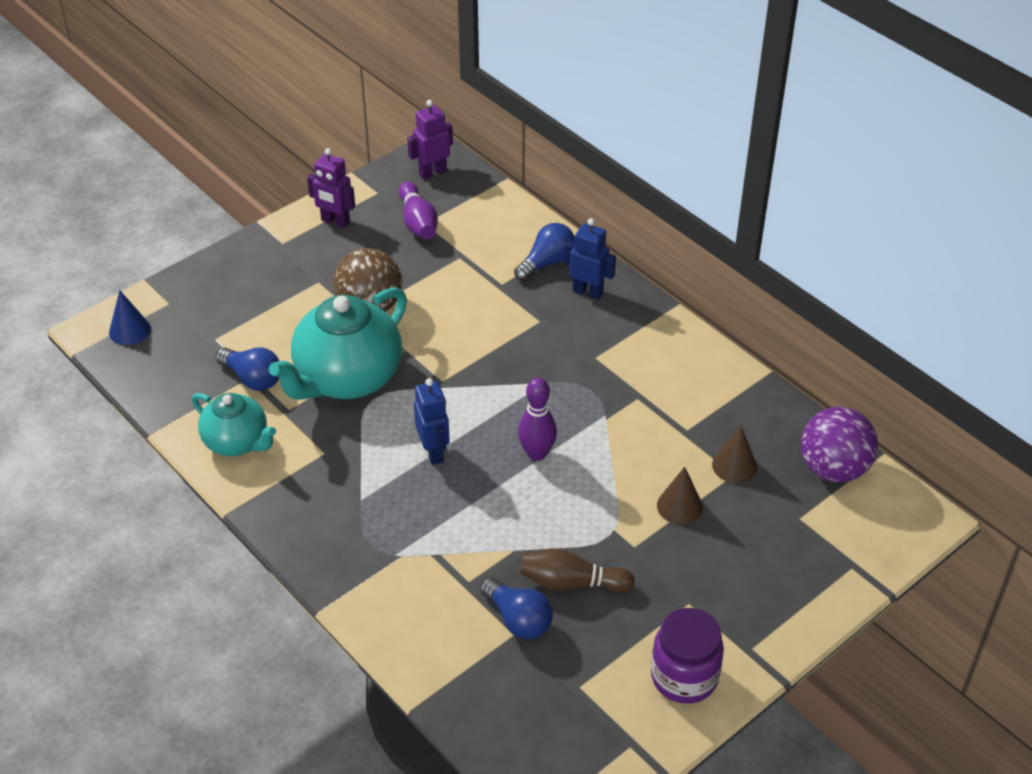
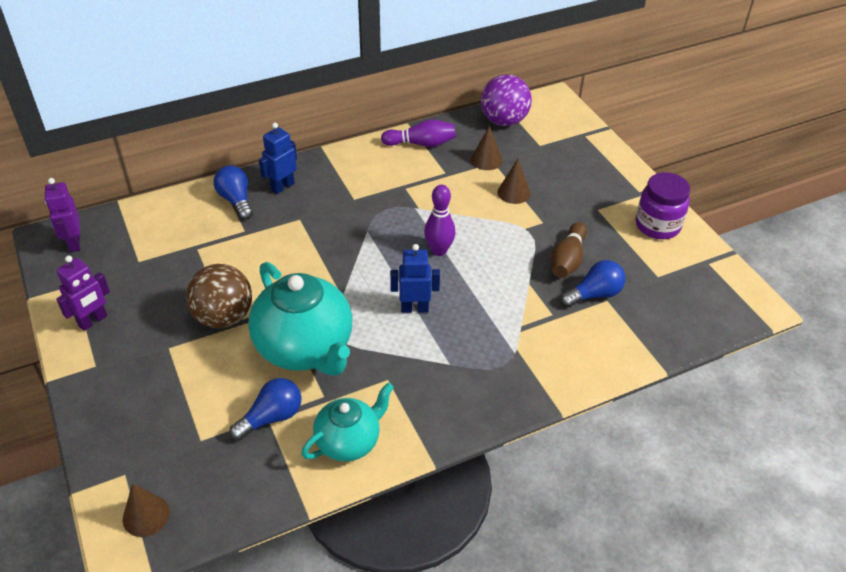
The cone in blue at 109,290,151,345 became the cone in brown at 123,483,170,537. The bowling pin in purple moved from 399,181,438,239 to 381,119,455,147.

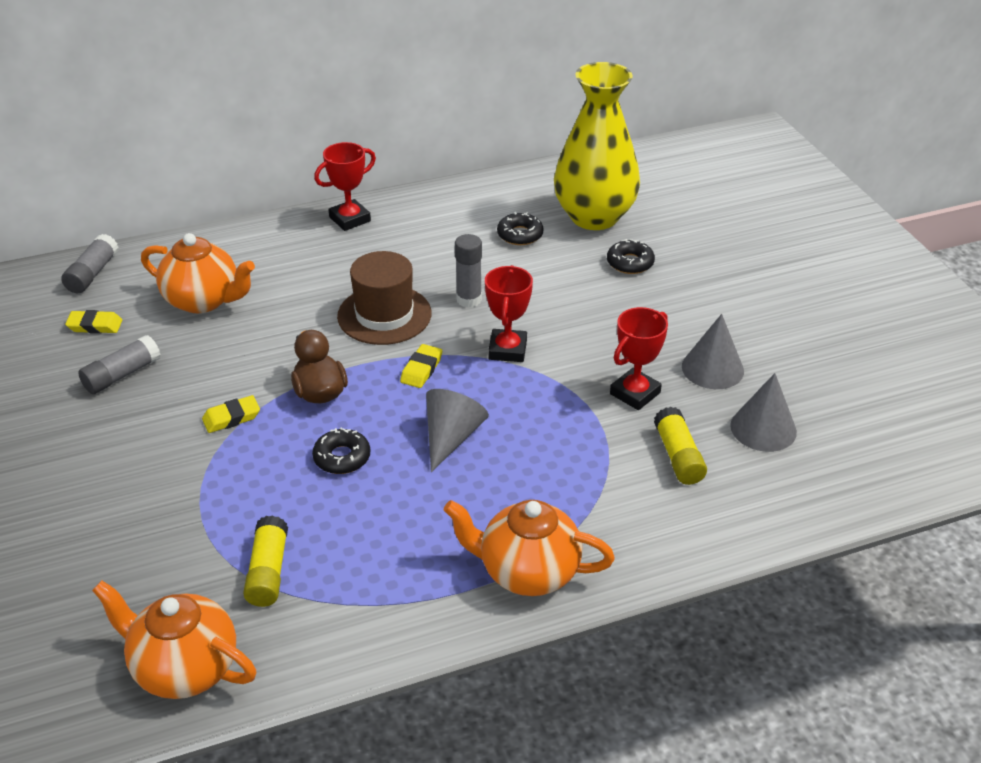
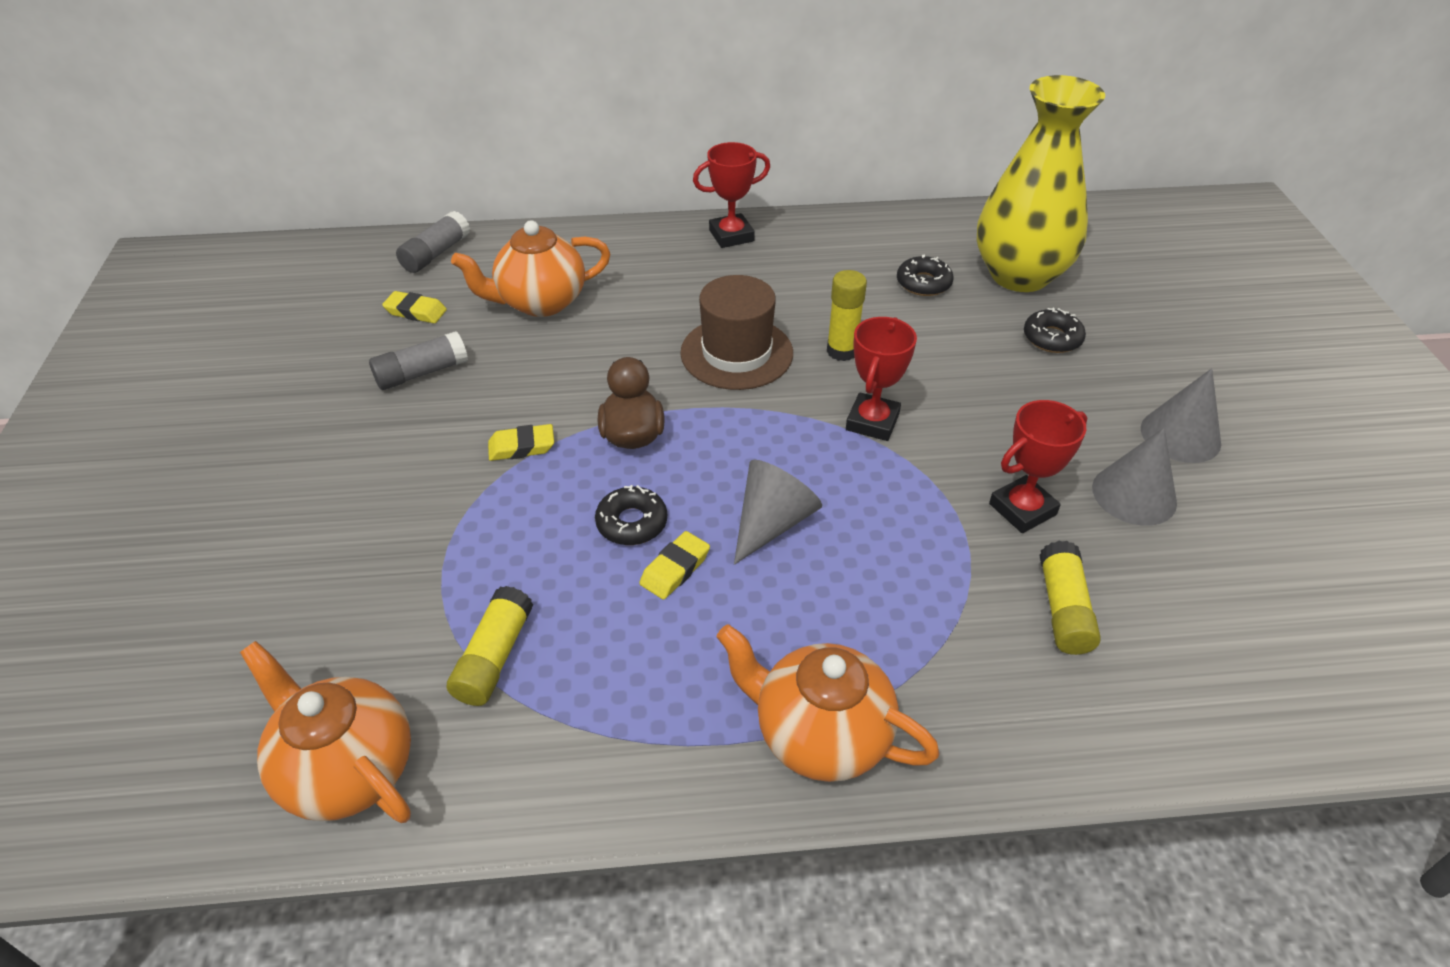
The teapot in orange at 141,233,255,313 turned 120 degrees clockwise. The eraser in yellow moved from 400,344,442,388 to 639,531,710,600. The glue stick in grey at 455,234,482,308 became the glue stick in yellow at 827,270,867,361. The cone in grey moved from 730,373,797,452 to 1141,368,1221,463.

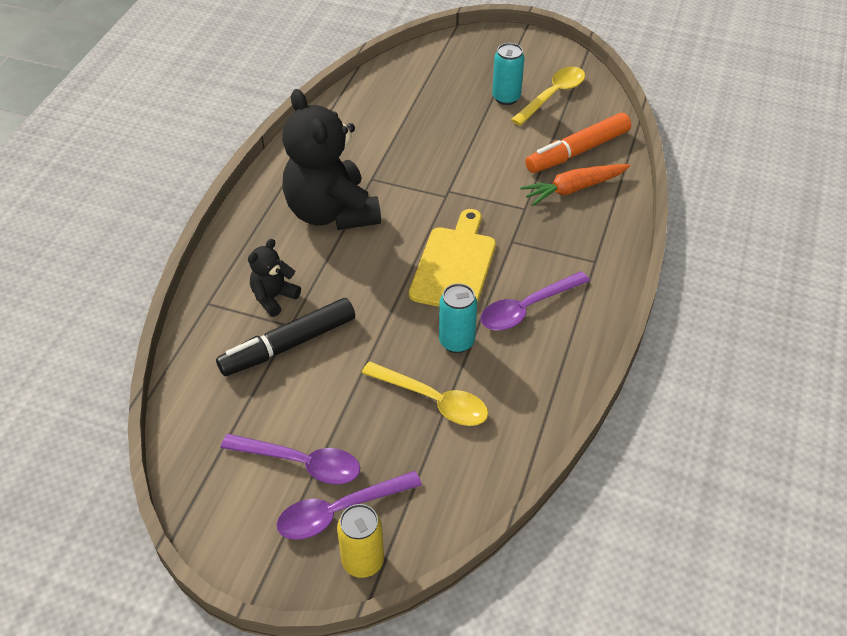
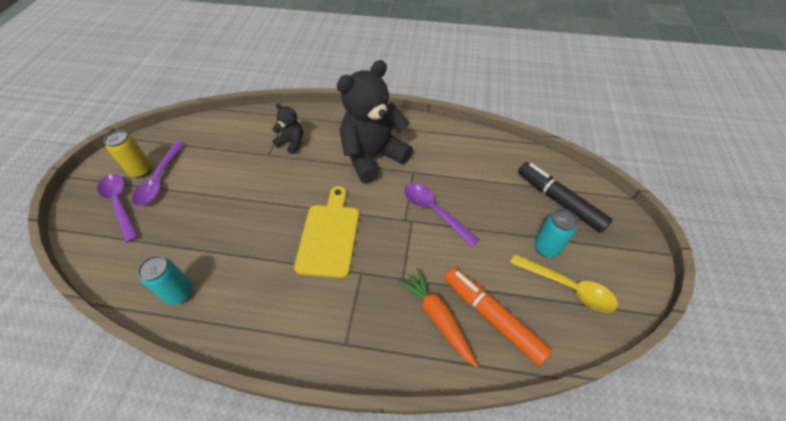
The marker in black moved from 216,298,355,376 to 518,162,613,233. The can in yellow moved from 337,504,384,578 to 104,130,152,178. The spoon in yellow at 362,361,488,426 disappeared. The cutting board in yellow at 409,209,496,307 turned 90 degrees counterclockwise. The can in turquoise moved from 439,283,477,353 to 138,255,193,305. The spoon in purple moved from 481,271,590,330 to 404,183,480,247.

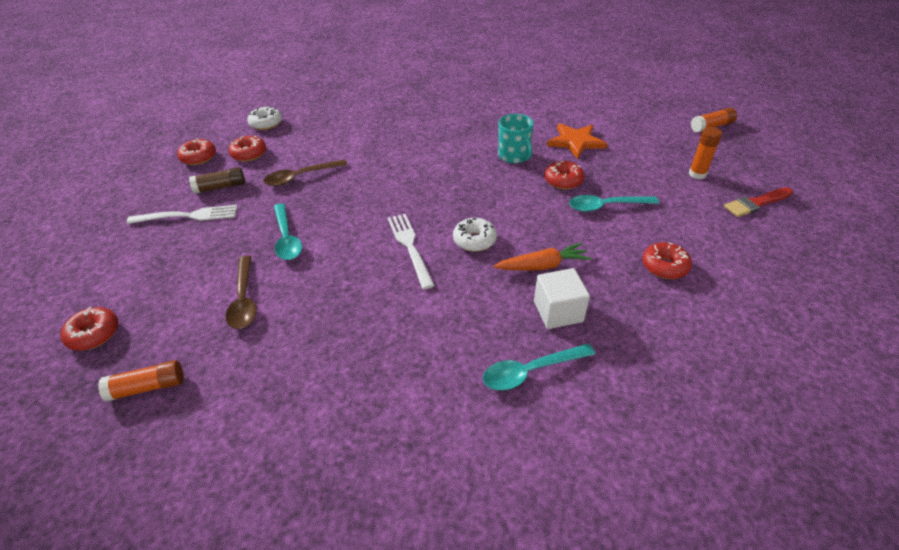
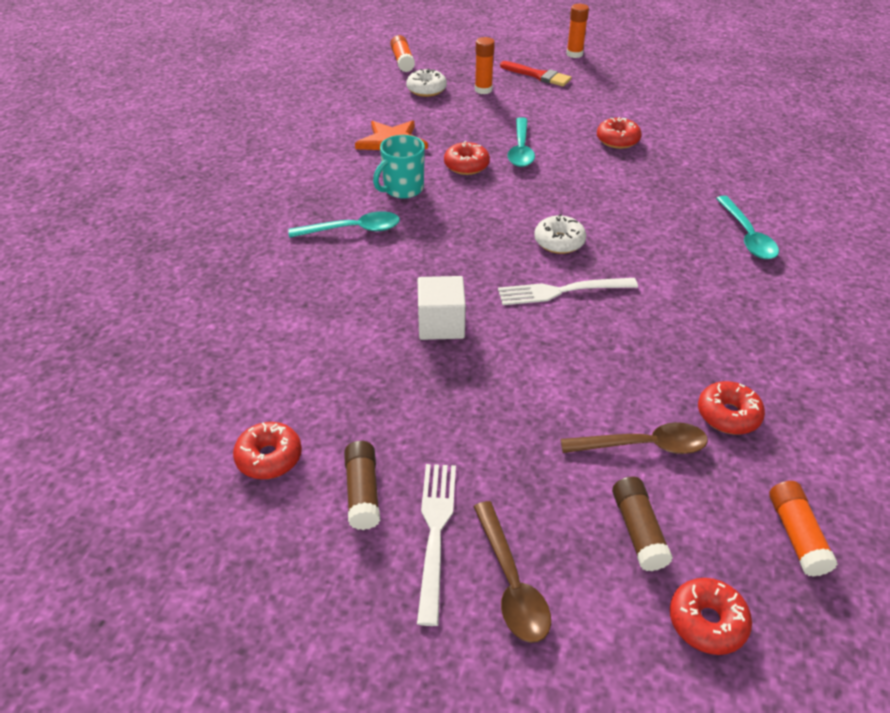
The donut in red moved from 177,138,216,165 to 698,381,765,434. The donut in white moved from 247,106,282,130 to 406,69,447,97. The spoon in brown moved from 264,160,347,186 to 473,501,551,643. The spoon in turquoise moved from 274,203,302,260 to 288,211,400,238. The carrot in orange at 494,243,592,271 disappeared. The mug in turquoise at 498,114,534,163 turned 150 degrees clockwise. The cube in white moved from 534,268,590,329 to 418,276,466,340. The brush in red at 724,187,793,217 turned 45 degrees counterclockwise. The glue stick in orange at 567,4,589,58 appeared. The glue stick in brown at 612,476,673,571 appeared.

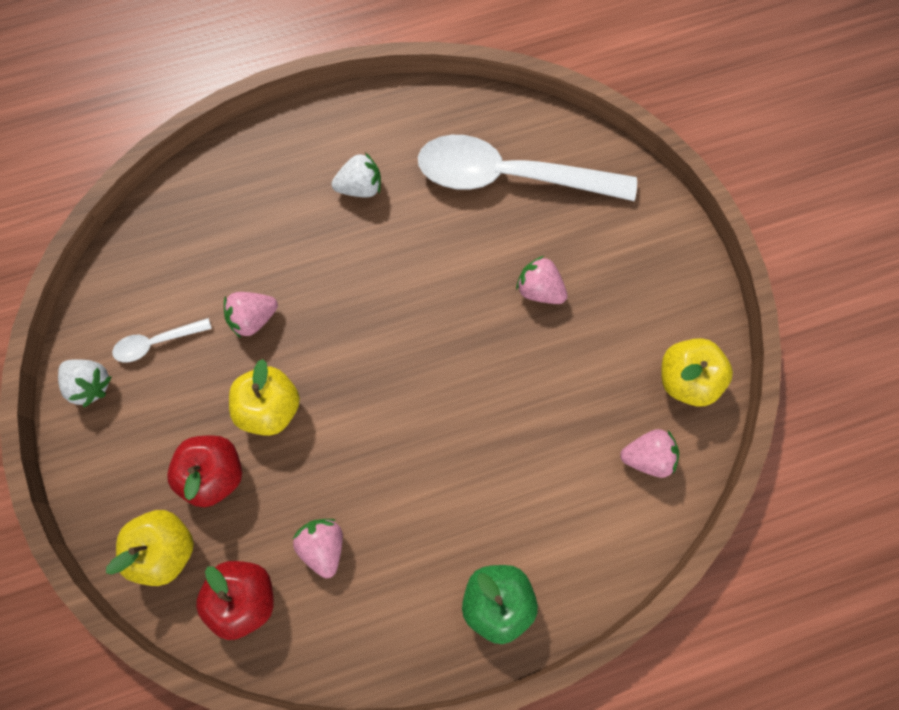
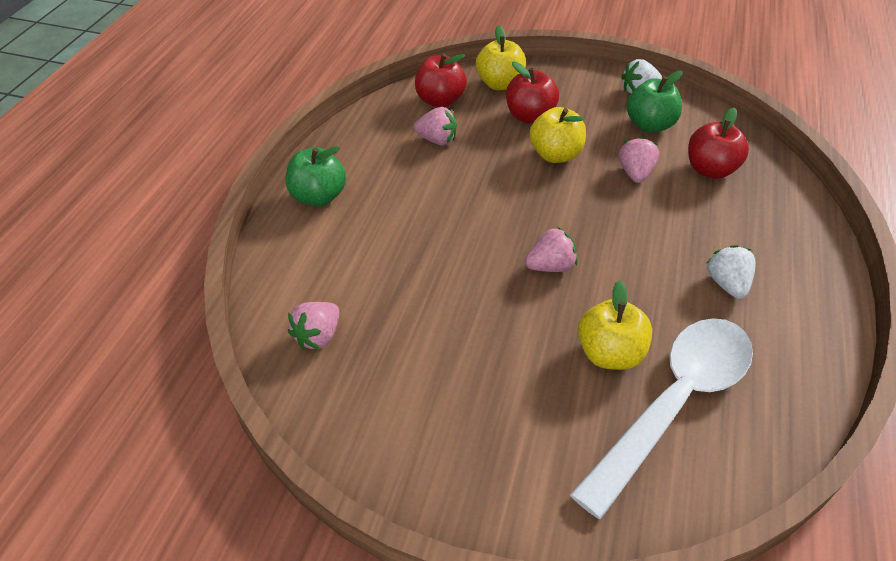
The spoon in white at 112,318,212,362 was replaced by the apple in green at 627,71,683,132. The strawberry in white at 331,153,381,198 turned 150 degrees clockwise. The strawberry in pink moved from 516,256,568,304 to 525,227,577,272. The apple in yellow moved from 662,338,733,407 to 578,280,652,370. The apple in red at 688,107,749,179 appeared.

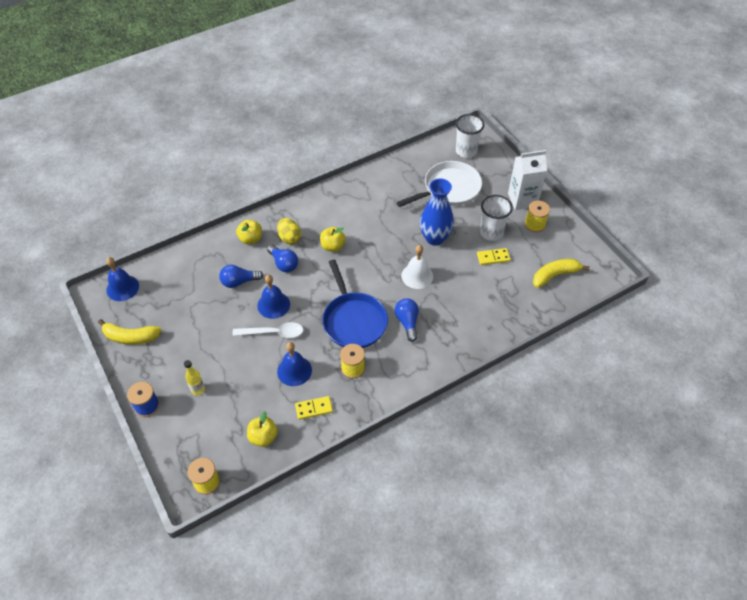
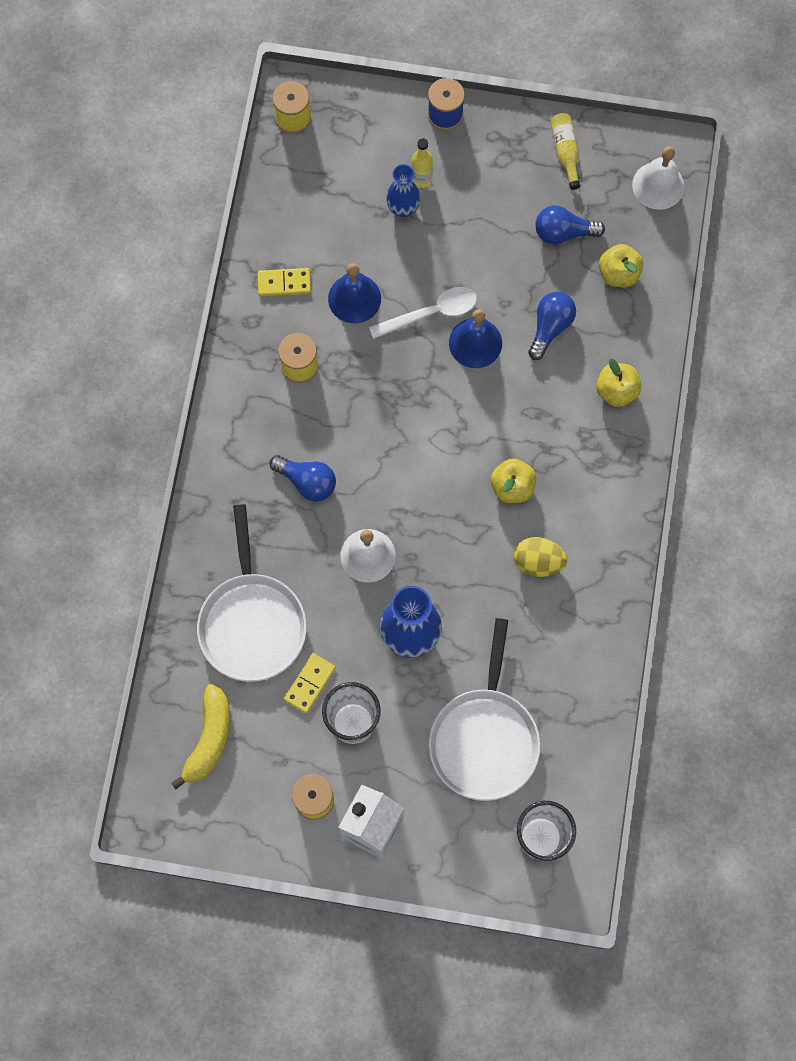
The banana in yellow at 98,319,162,345 was replaced by the bottle in yellow at 550,113,580,190. The bell in blue at 106,257,139,301 became the bell in white at 632,146,684,210. The spoon in white at 232,322,303,338 turned 150 degrees counterclockwise. The apple in yellow moved from 247,411,278,447 to 599,244,643,287. The light bulb in blue moved from 267,245,298,272 to 535,205,605,244. The egg in yellow moved from 277,218,301,244 to 514,537,567,577. The domino in yellow at 295,396,333,420 turned 60 degrees clockwise. The pan in blue at 322,260,388,348 disappeared. The pan in white at 197,504,307,682 appeared. The vase in blue at 386,164,421,217 appeared.

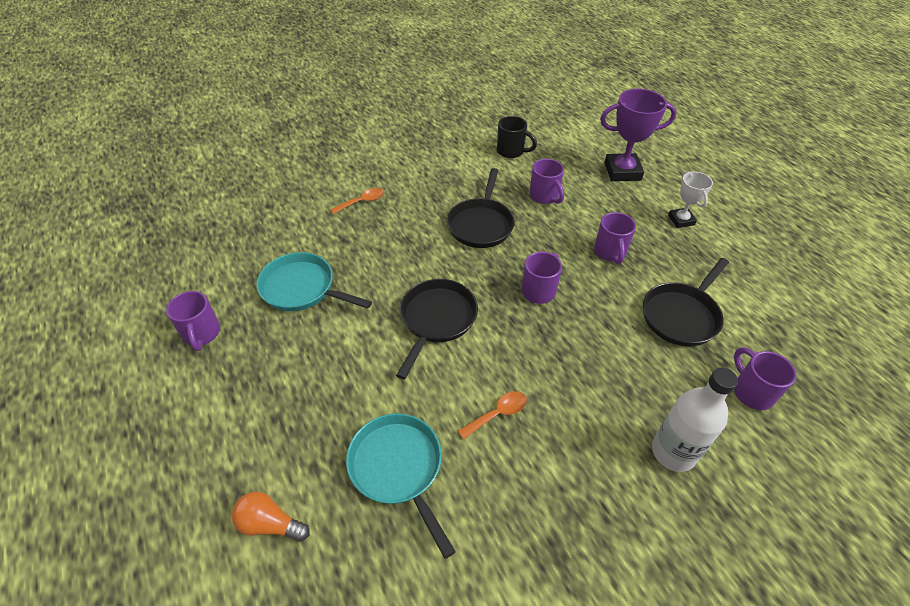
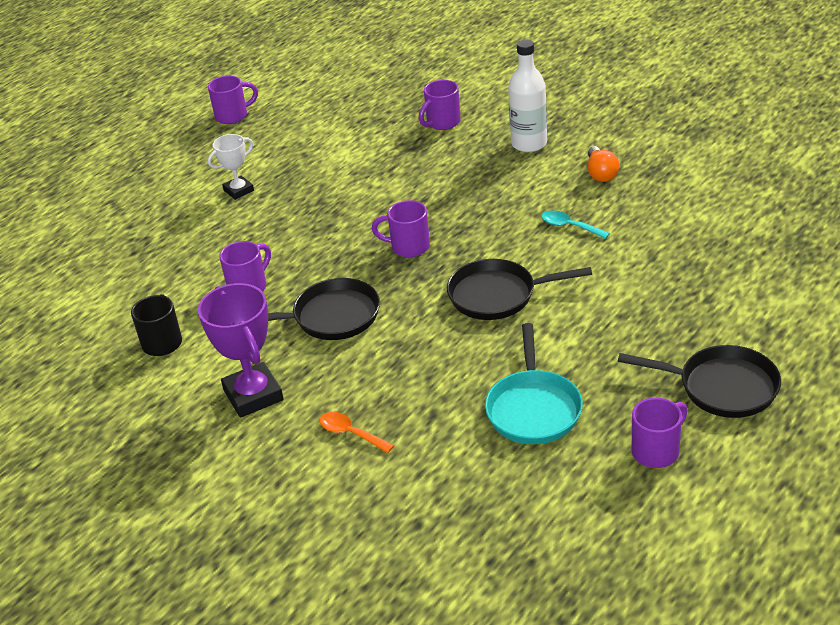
The light bulb in orange moved from 232,492,310,542 to 587,146,619,182. The pan in turquoise at 346,413,456,559 disappeared. The spoon in orange at 458,391,527,439 became the spoon in turquoise at 542,210,610,239. The mug in purple moved from 594,212,636,264 to 208,76,258,124. The trophy in purple moved from 600,89,677,181 to 198,283,284,418. The pan in black moved from 643,258,729,346 to 618,345,781,418.

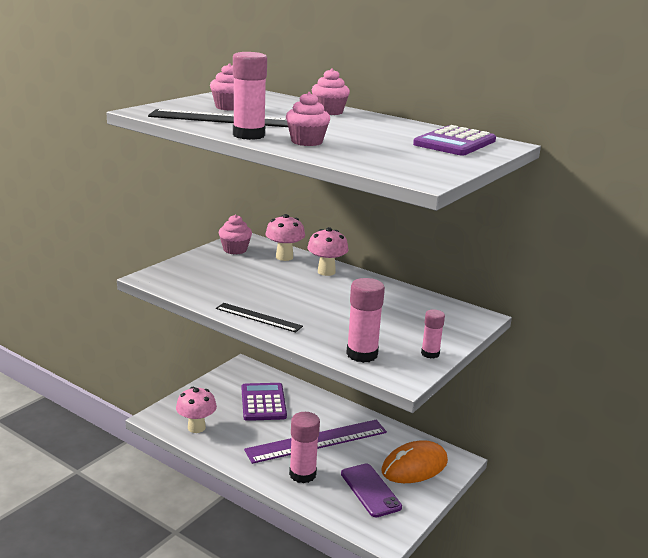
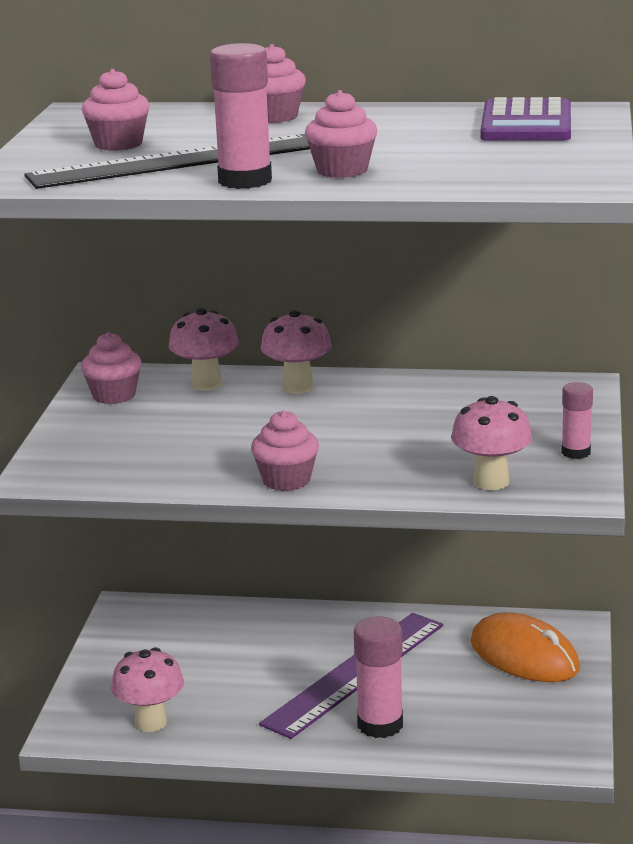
The ruler in black at 216,303,303,333 was replaced by the cupcake in pink at 251,410,319,491. The calculator in purple at 242,383,287,421 disappeared. The phone in purple at 341,463,402,517 disappeared. The glue stick in pink at 346,278,385,363 was replaced by the mushroom in pink at 451,396,532,490. The mouse in orange at 381,440,448,483 turned 75 degrees counterclockwise.

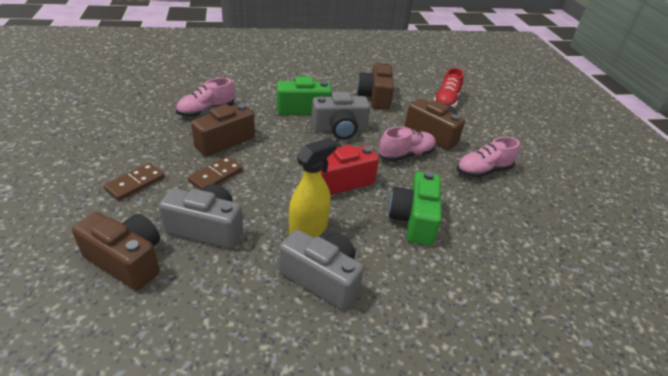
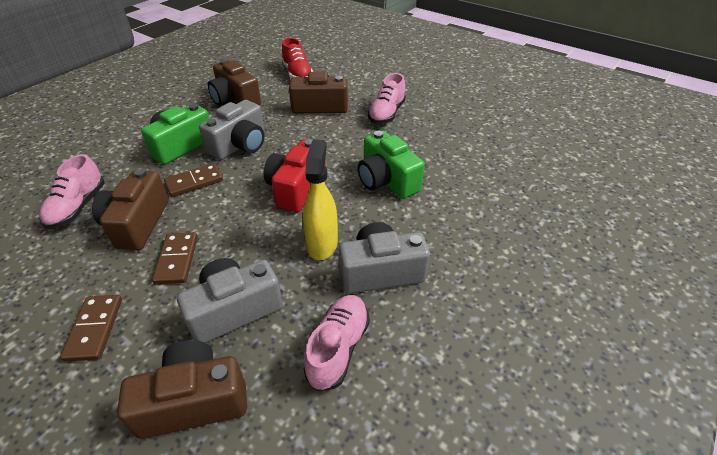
The shoe in pink moved from 379,126,436,162 to 304,295,370,391. The domino in brown at 164,163,223,197 appeared.

